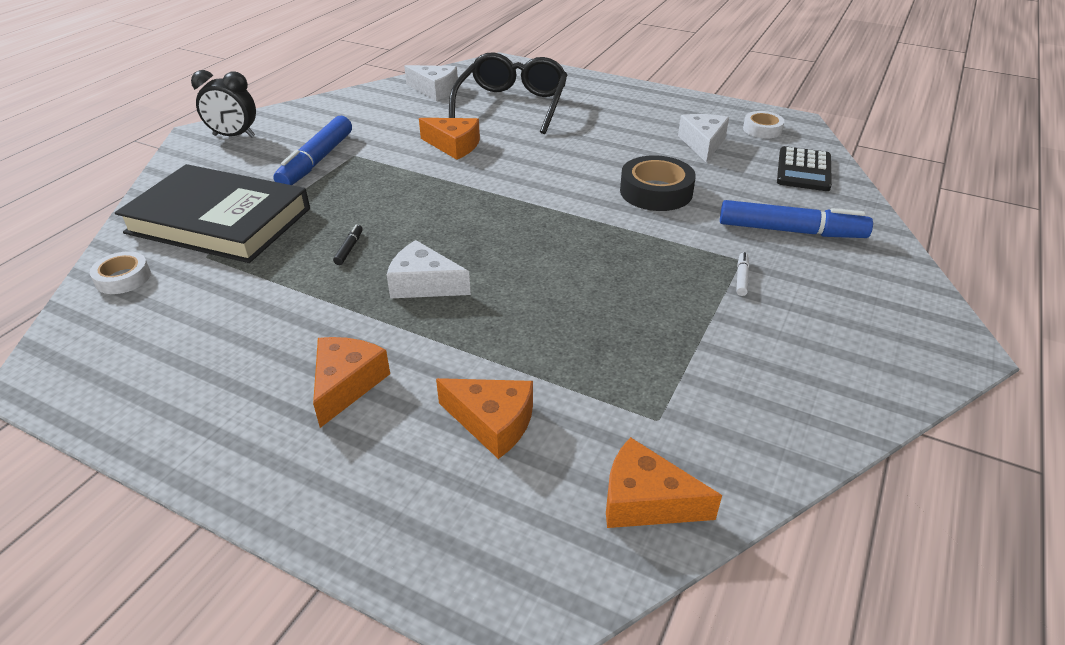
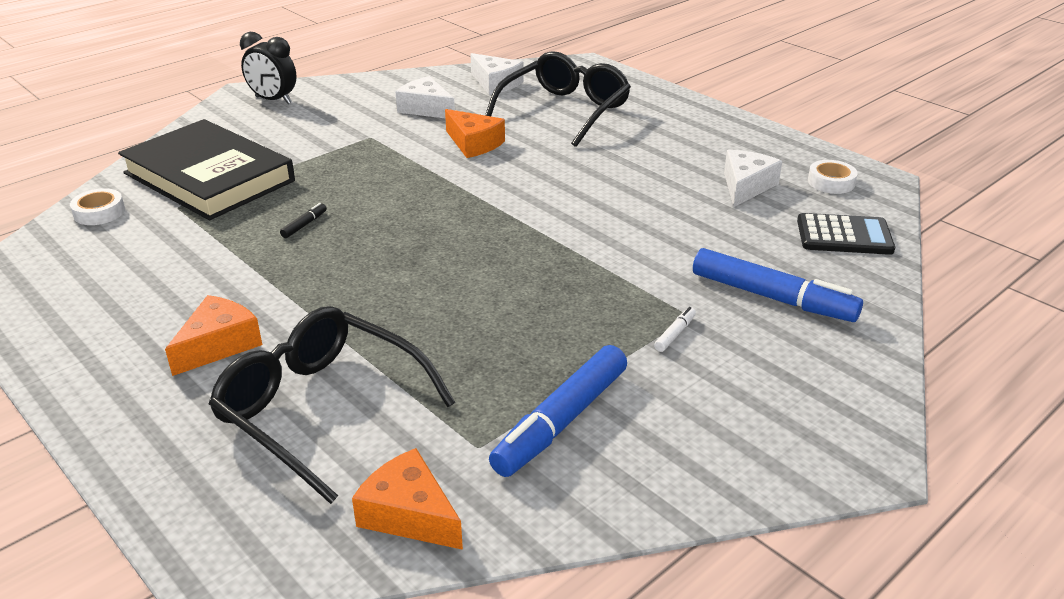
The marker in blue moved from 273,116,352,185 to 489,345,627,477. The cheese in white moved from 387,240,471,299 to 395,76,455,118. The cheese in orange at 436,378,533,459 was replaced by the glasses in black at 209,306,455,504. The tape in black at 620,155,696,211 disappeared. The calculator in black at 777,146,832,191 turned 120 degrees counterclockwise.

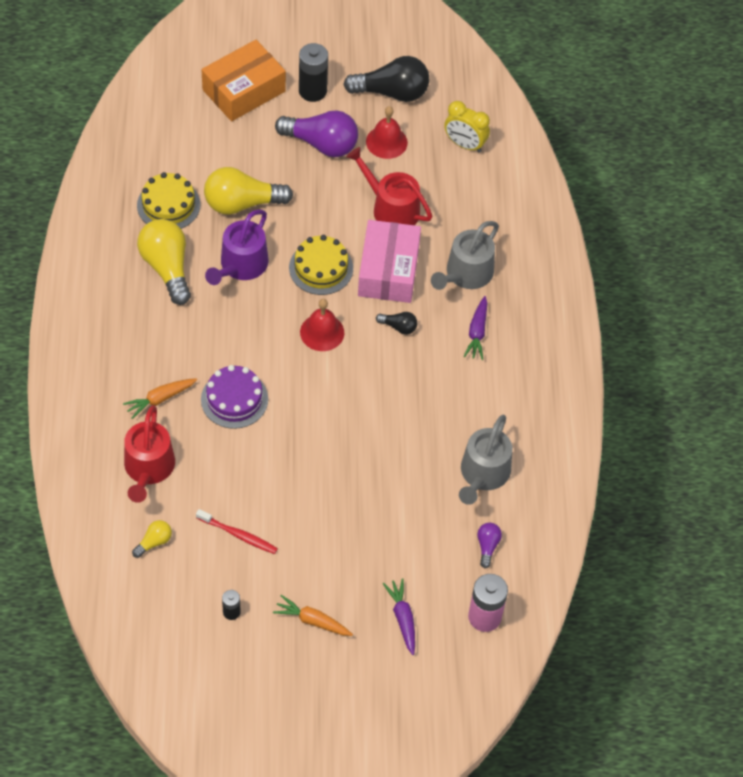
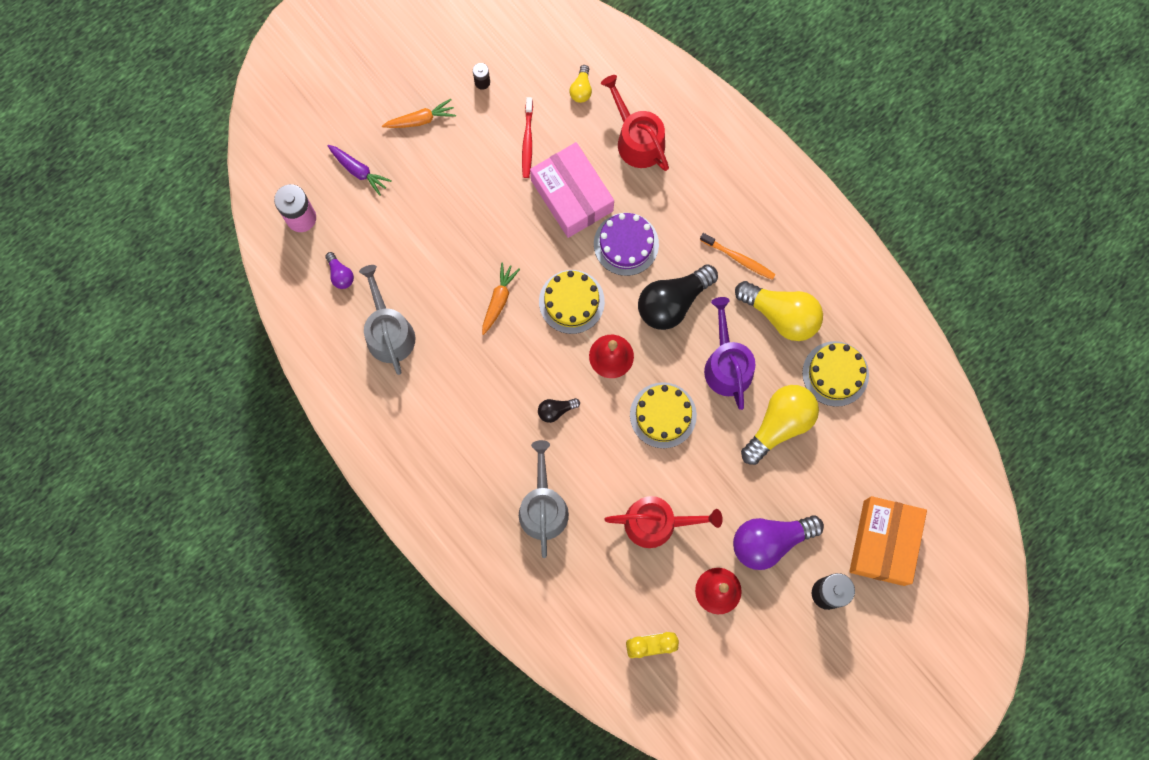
The carrot in orange moved from 123,378,197,419 to 482,262,520,335. The toothbrush in red at 196,509,278,554 turned 75 degrees counterclockwise. The light bulb in black moved from 343,56,429,102 to 638,264,718,330. The box in pink moved from 358,220,421,303 to 530,142,614,238. The carrot in purple at 463,296,487,360 disappeared. The cake in yellow at 539,270,605,334 appeared. The toothbrush in orange at 700,233,776,280 appeared.

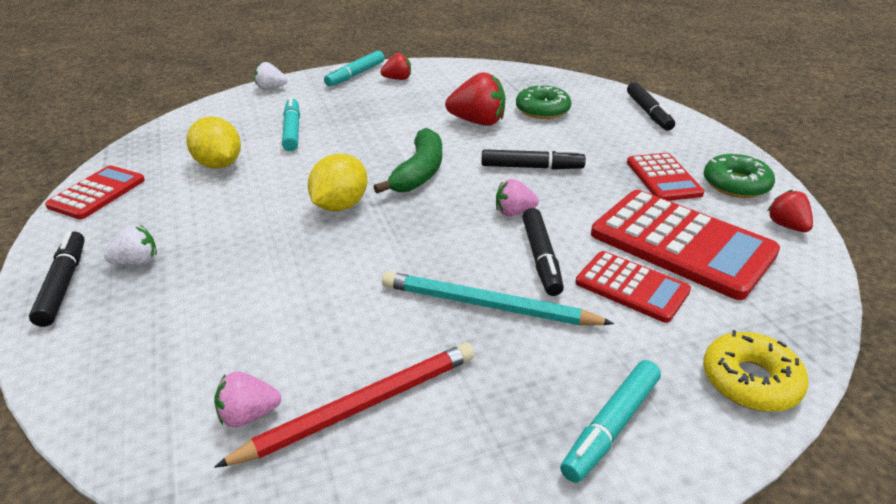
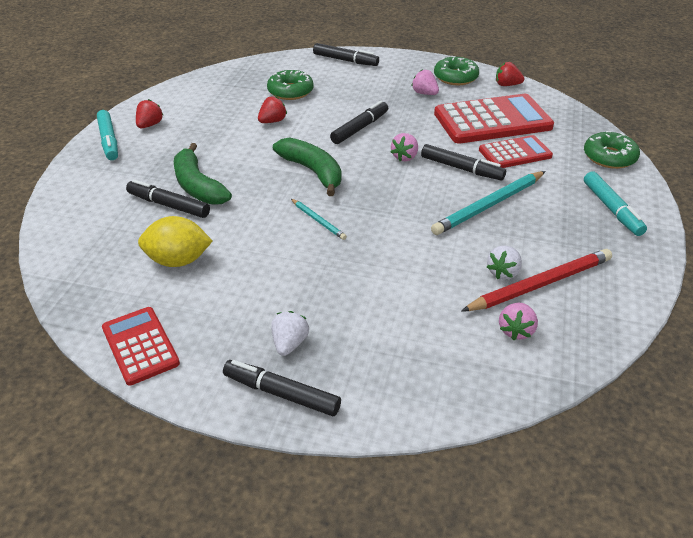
The pencil in red at 214,343,475,468 turned 60 degrees clockwise. The strawberry in white moved from 254,62,287,90 to 487,246,522,279. The marker in turquoise at 282,97,300,151 became the marker in black at 126,179,210,218. The lemon in yellow at 308,153,368,211 was replaced by the pencil in turquoise at 291,199,347,240. The strawberry in red at 445,72,505,126 changed to 0.58 times the size. The calculator in red at 627,153,705,201 was replaced by the strawberry in pink at 411,69,439,95. The donut in yellow at 703,330,809,412 became the donut in green at 584,131,640,169. The banana in green at 174,143,232,205 appeared.

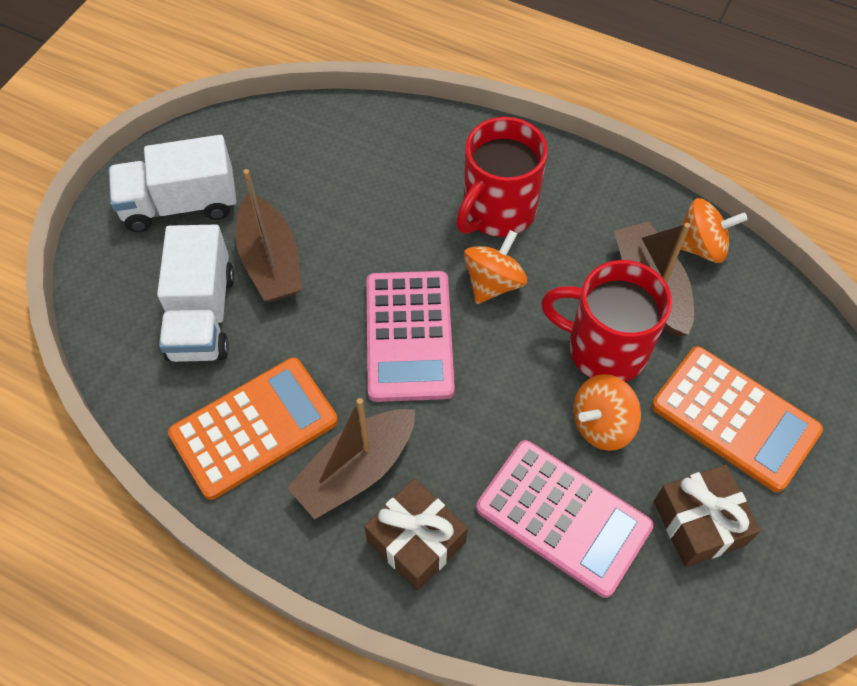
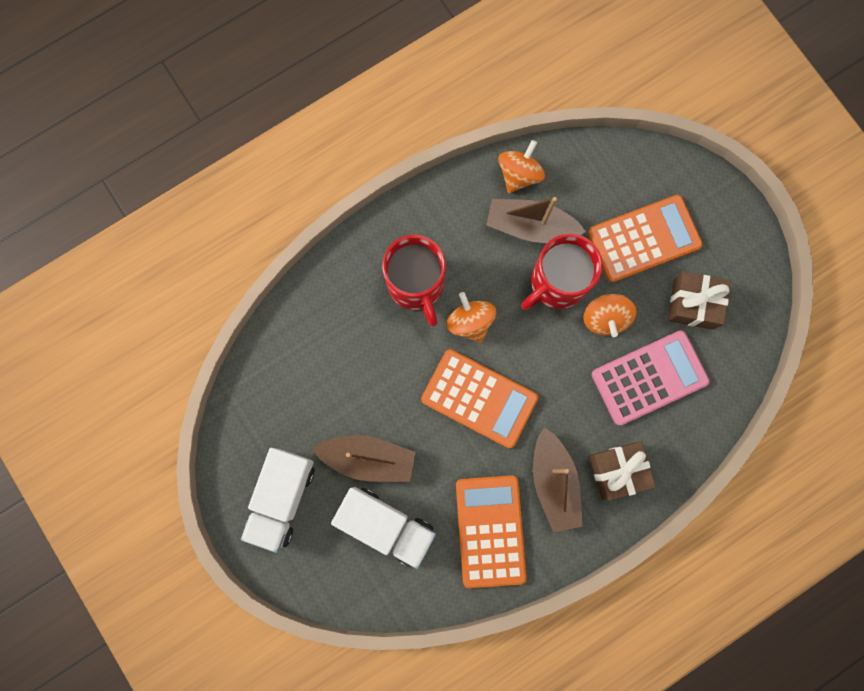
The calculator in pink at 366,271,455,402 became the calculator in orange at 421,349,538,448.

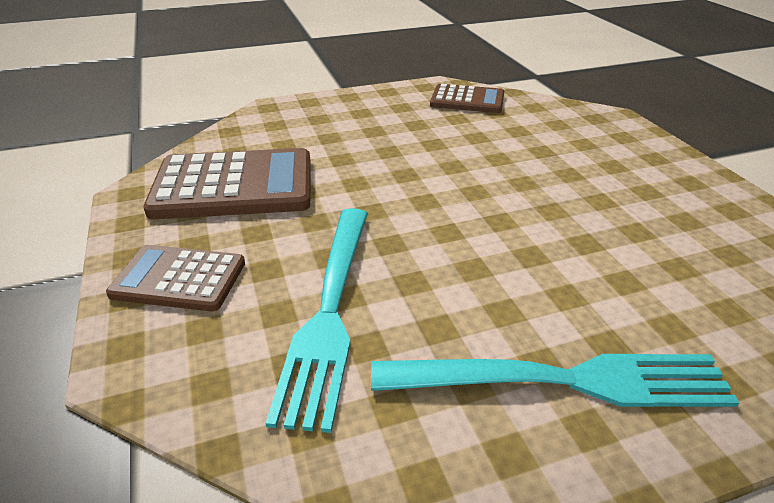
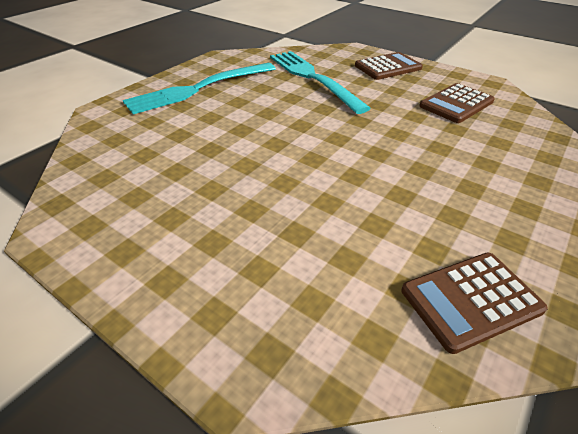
The calculator in brown at 143,148,311,219 changed to 0.60 times the size.

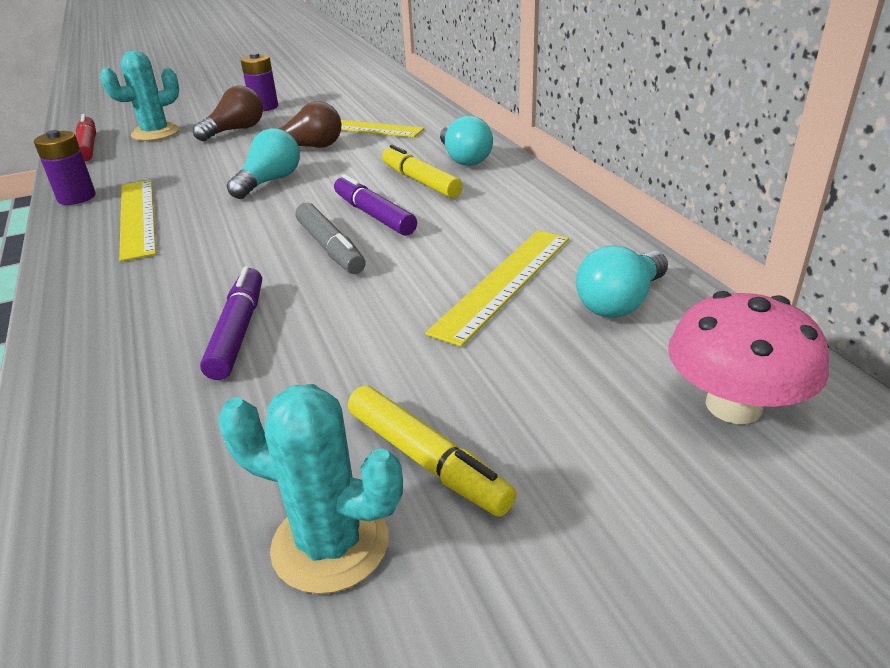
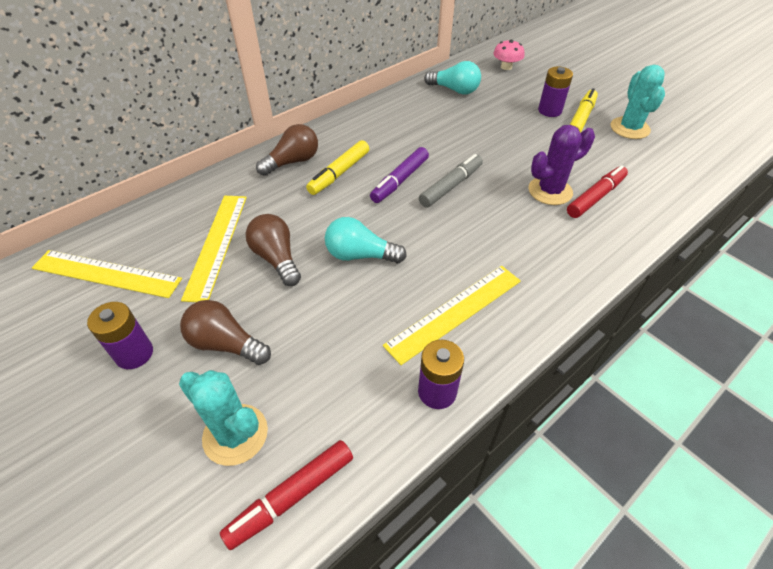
The marker in purple at 200,266,262,380 was replaced by the cactus in purple at 529,125,595,205. The ruler in yellow moved from 425,230,569,347 to 32,250,182,298. The light bulb in turquoise at 440,116,493,166 became the light bulb in brown at 256,124,318,176. The mushroom in pink at 668,291,829,424 changed to 0.63 times the size. The battery in purple at 538,66,573,117 appeared. The marker in red at 567,165,628,218 appeared.

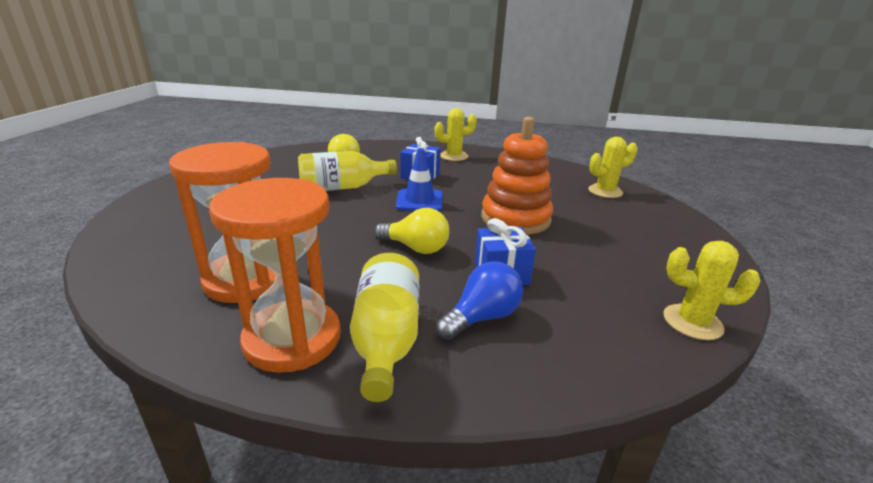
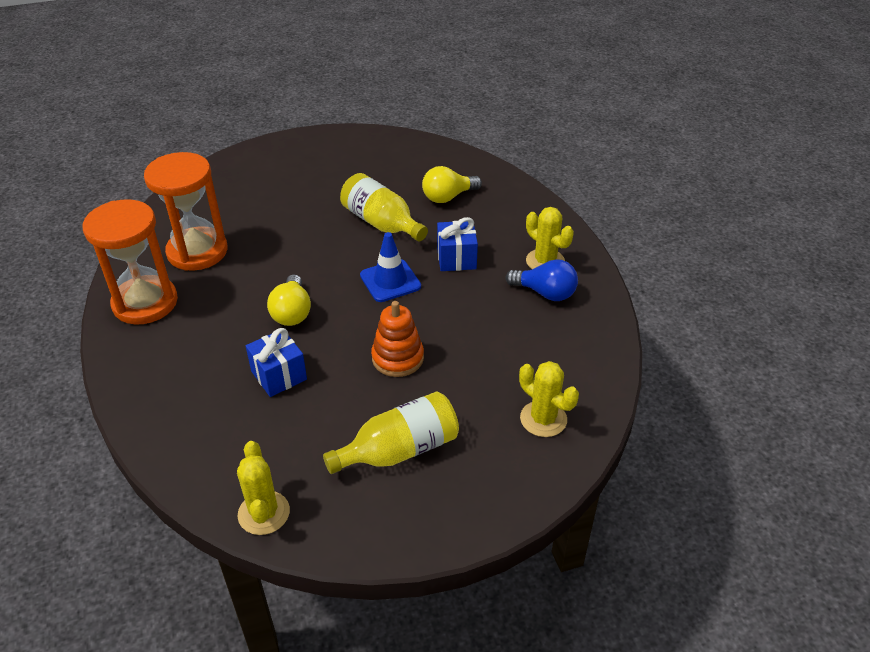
The bottle in yellow moved from 350,253,419,402 to 323,391,459,474. The light bulb in blue moved from 436,261,523,340 to 505,259,578,301. The stacking toy in orange at 481,117,553,235 changed to 0.66 times the size.

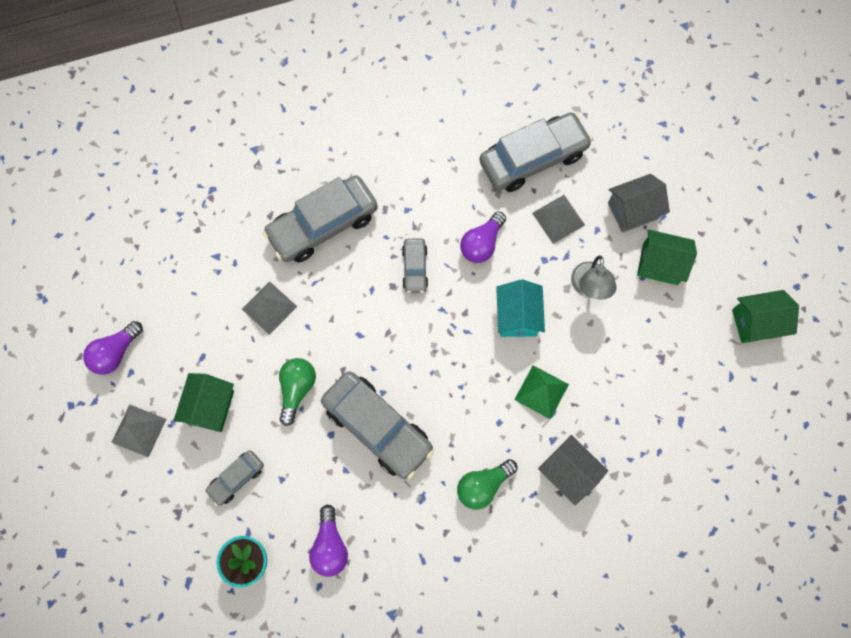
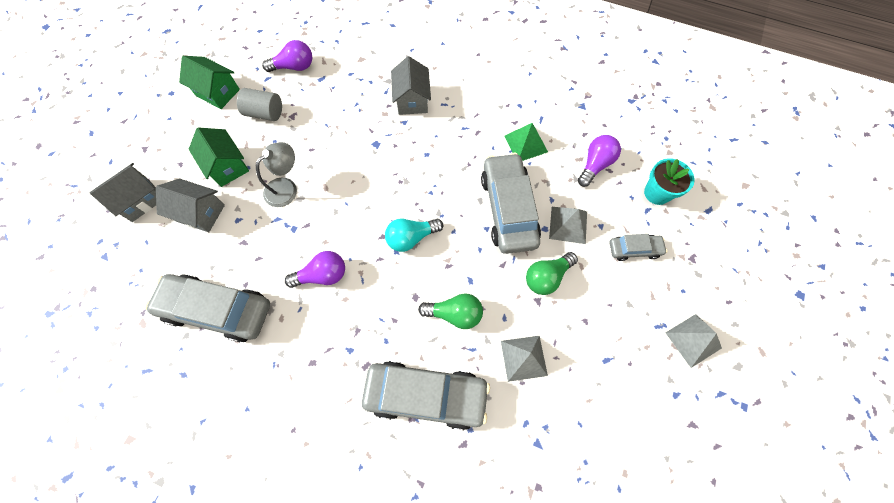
The light bulb in purple moved from 83,321,143,375 to 262,40,312,72. The house in green at 174,373,234,432 disappeared. The car in grey at 402,238,428,293 disappeared. The light bulb in green moved from 457,459,517,510 to 418,293,483,329. The house in turquoise at 496,279,545,337 disappeared. The pyramid in green moved from 514,365,569,420 to 504,123,548,161. The pyramid in grey moved from 532,195,585,244 to 549,207,587,244. The house in grey at 89,163,156,222 appeared. The cylinder in grey at 237,88,282,121 appeared. The light bulb in turquoise at 385,219,443,252 appeared.

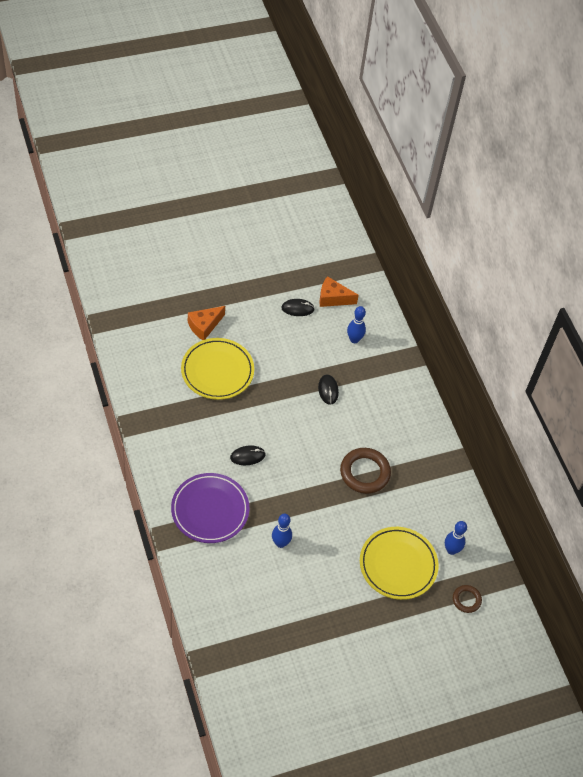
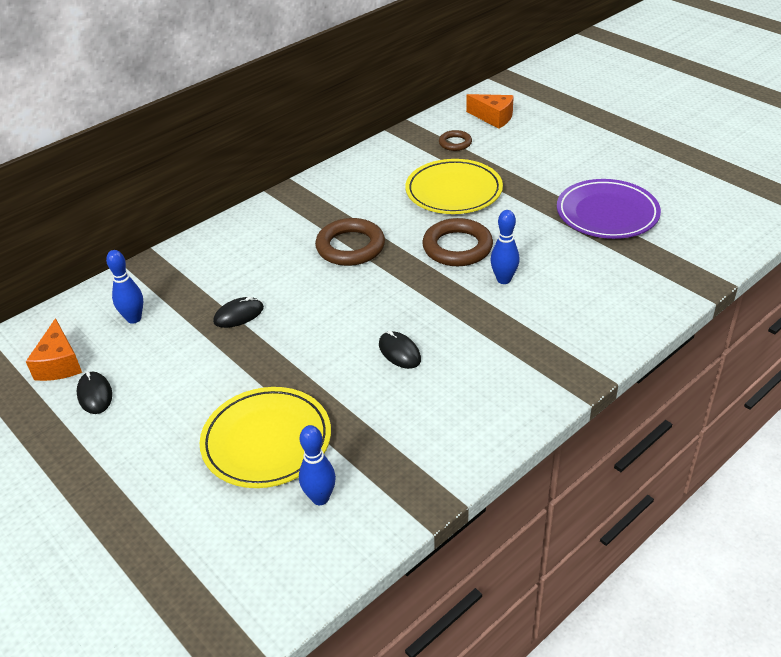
The plate in purple moved from 171,473,249,543 to 557,179,661,239. The cheese in orange moved from 188,306,225,340 to 466,94,514,129. The bowling pin in blue moved from 445,521,467,555 to 299,425,336,505. The ring in brown at 422,218,493,266 appeared.

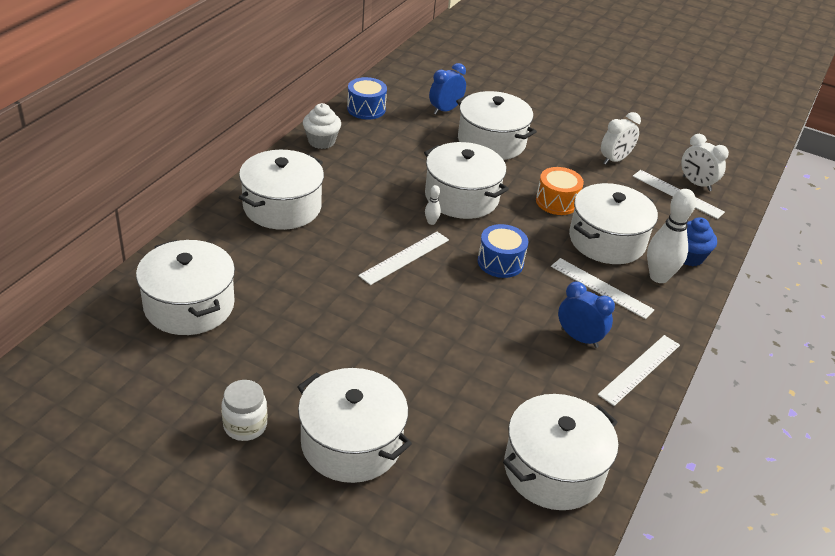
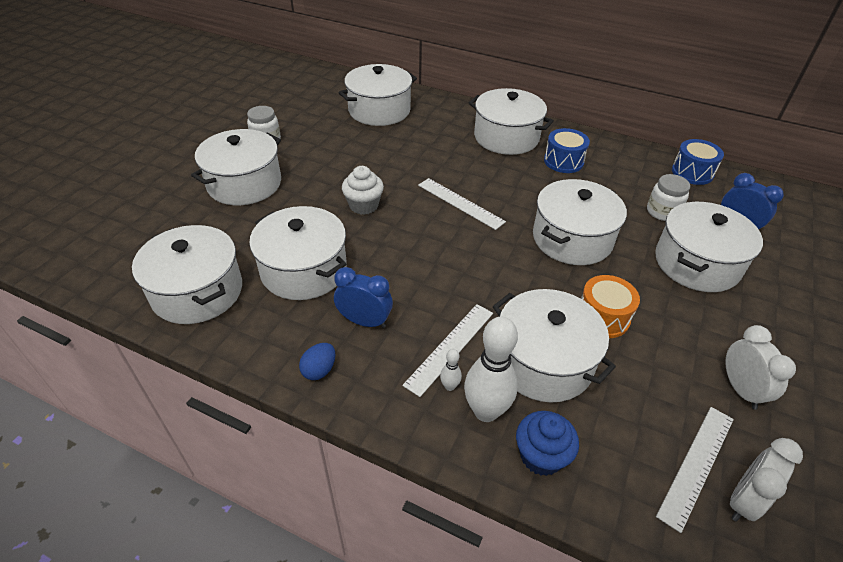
The cupcake in white moved from 303,103,341,149 to 342,166,384,215. The bowling pin in white moved from 425,185,441,225 to 440,349,462,391. The drum in blue moved from 478,224,528,278 to 544,128,590,173. The clock in blue at 558,281,615,348 turned 105 degrees counterclockwise. The ruler in white at 598,335,680,406 was replaced by the egg in blue at 299,343,335,380. The clock in white at 601,112,641,165 turned 150 degrees counterclockwise. The pot in white at 249,206,347,300 appeared. The jar in white at 647,174,690,221 appeared.

